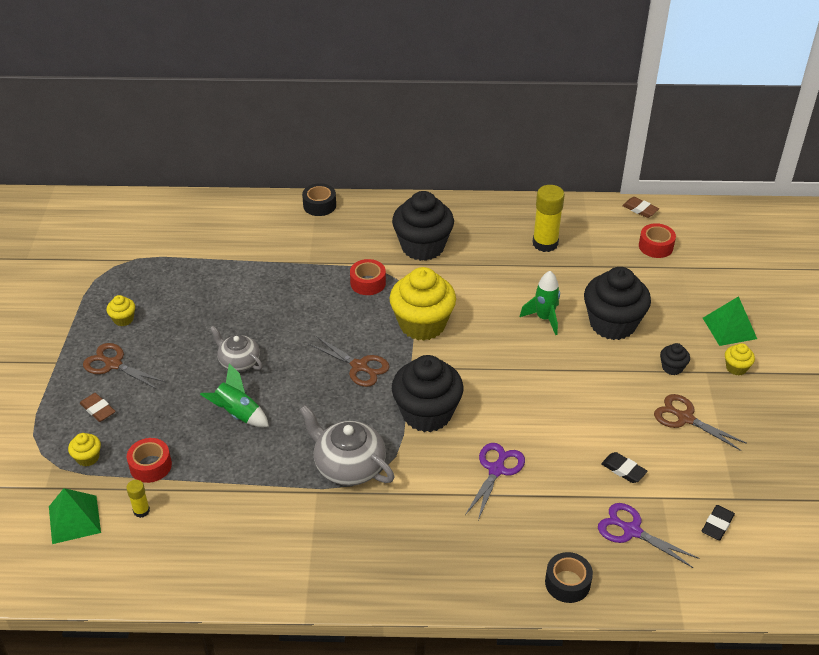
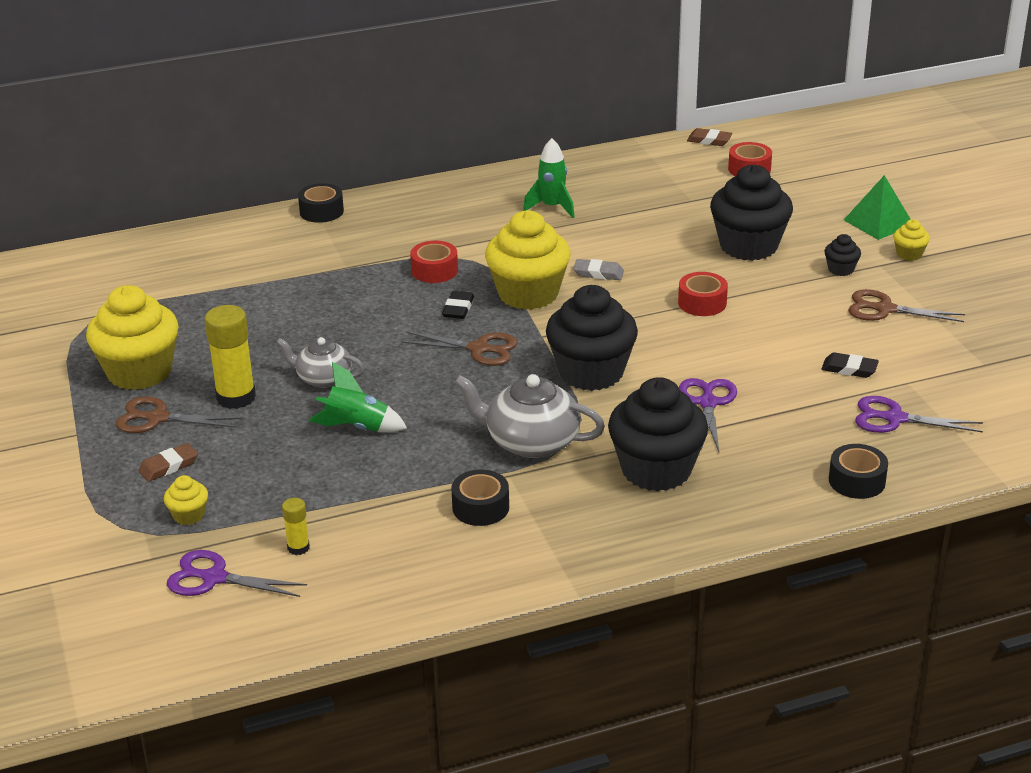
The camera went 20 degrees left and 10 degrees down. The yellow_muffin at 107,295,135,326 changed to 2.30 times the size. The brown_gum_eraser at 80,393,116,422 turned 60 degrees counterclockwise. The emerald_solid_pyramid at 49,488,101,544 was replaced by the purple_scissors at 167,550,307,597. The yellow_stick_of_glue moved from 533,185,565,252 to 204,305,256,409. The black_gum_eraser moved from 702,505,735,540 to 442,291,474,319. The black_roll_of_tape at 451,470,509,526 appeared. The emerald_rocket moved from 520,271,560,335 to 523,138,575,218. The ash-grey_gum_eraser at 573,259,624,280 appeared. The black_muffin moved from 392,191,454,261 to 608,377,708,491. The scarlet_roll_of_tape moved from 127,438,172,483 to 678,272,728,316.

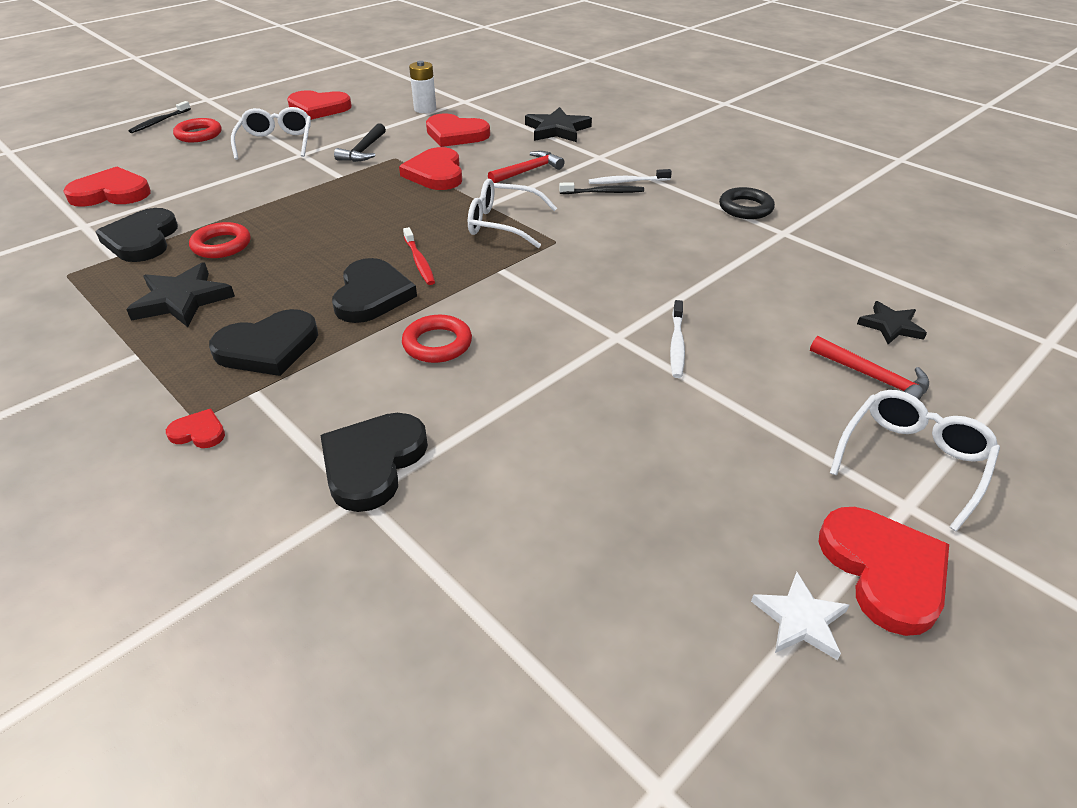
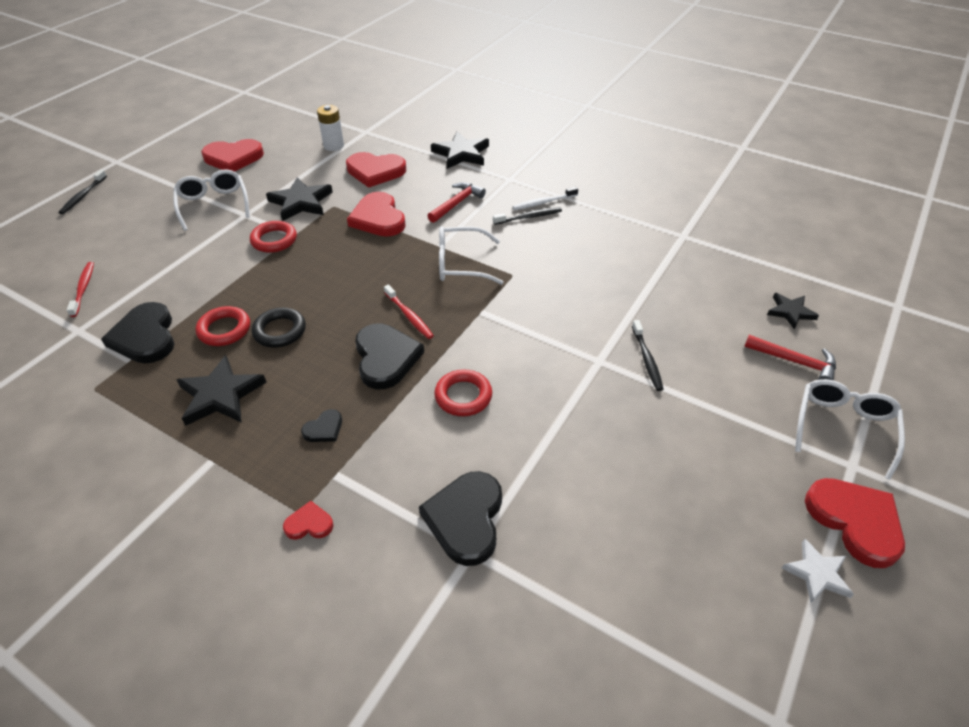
The camera went 15 degrees left and 5 degrees up. The scarlet_heart at 63,167,151,207 was replaced by the scarlet_dental_brush at 67,262,94,317. The scarlet_torus moved from 173,118,221,142 to 250,221,297,253. The black_torus moved from 719,187,775,219 to 252,308,306,348. The black_carpenter's_hammer at 334,123,386,162 was replaced by the black_star at 266,177,333,221. The black_heart at 209,309,318,376 changed to 0.49 times the size. The pure_white_dental_brush at 670,300,685,378 became the black_dental_brush at 632,320,663,391.

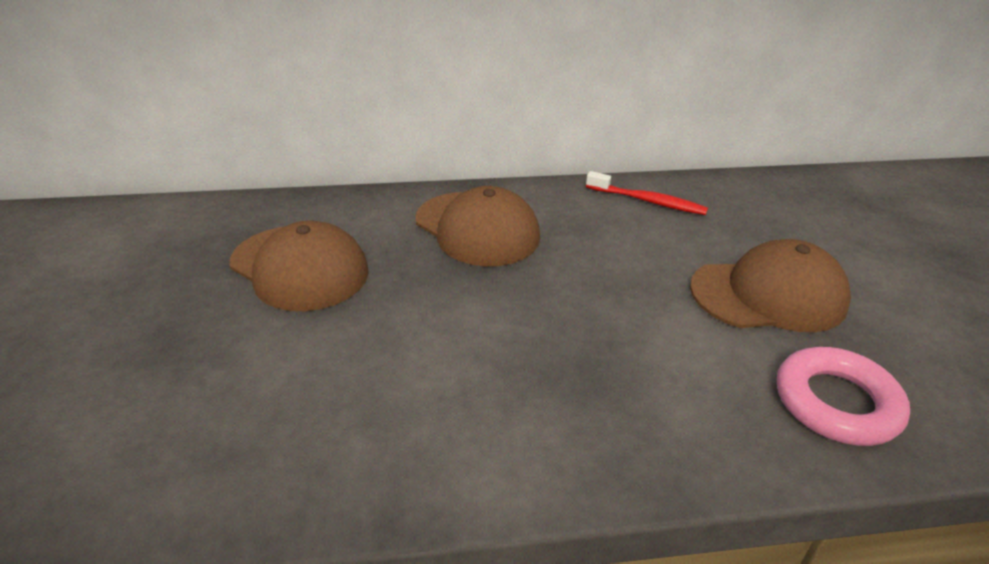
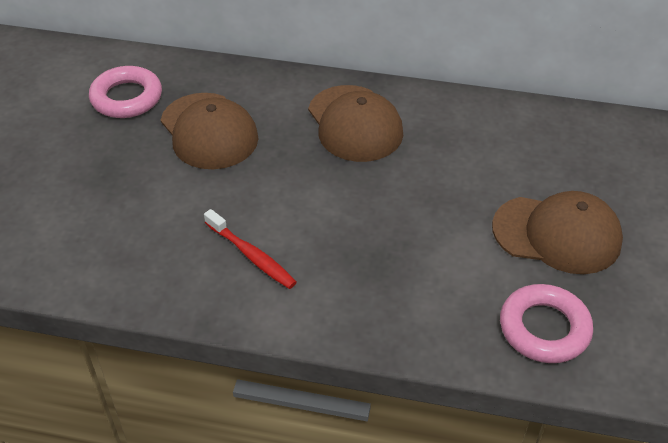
The camera went 20 degrees right and 10 degrees up. The rose-pink_torus at 89,66,162,118 appeared. The scarlet_dental_brush moved from 586,171,708,215 to 204,209,297,289.

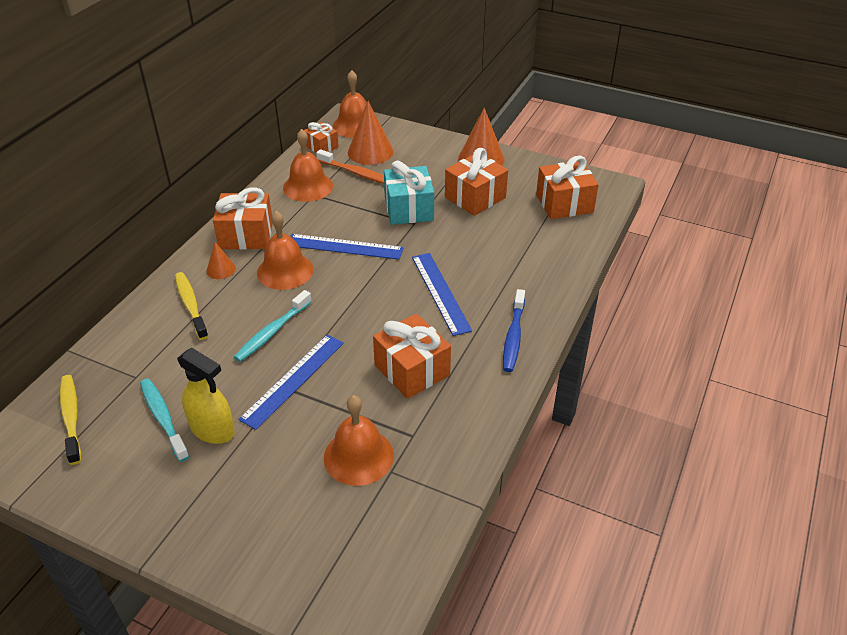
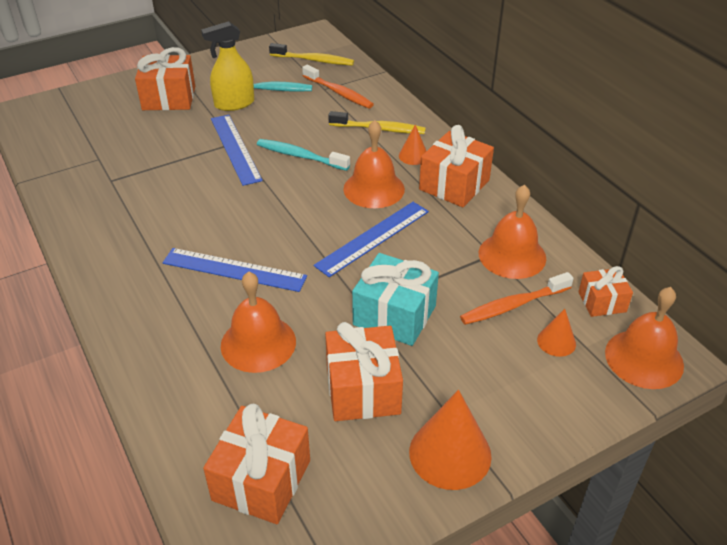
The camera went 125 degrees right and 0 degrees up. The bright_orange_gift moved from 373,314,451,399 to 135,47,195,110. The bright_orange_hand_bell moved from 324,395,394,486 to 221,272,296,373. The turquoise_dental_brush at 234,290,312,362 turned 45 degrees counterclockwise. The bright_orange_dental_brush at 302,65,374,108 appeared. The bright_orange_cone_shape at 348,101,393,165 changed to 0.53 times the size. The blue_dental_brush at 503,289,525,372 disappeared.

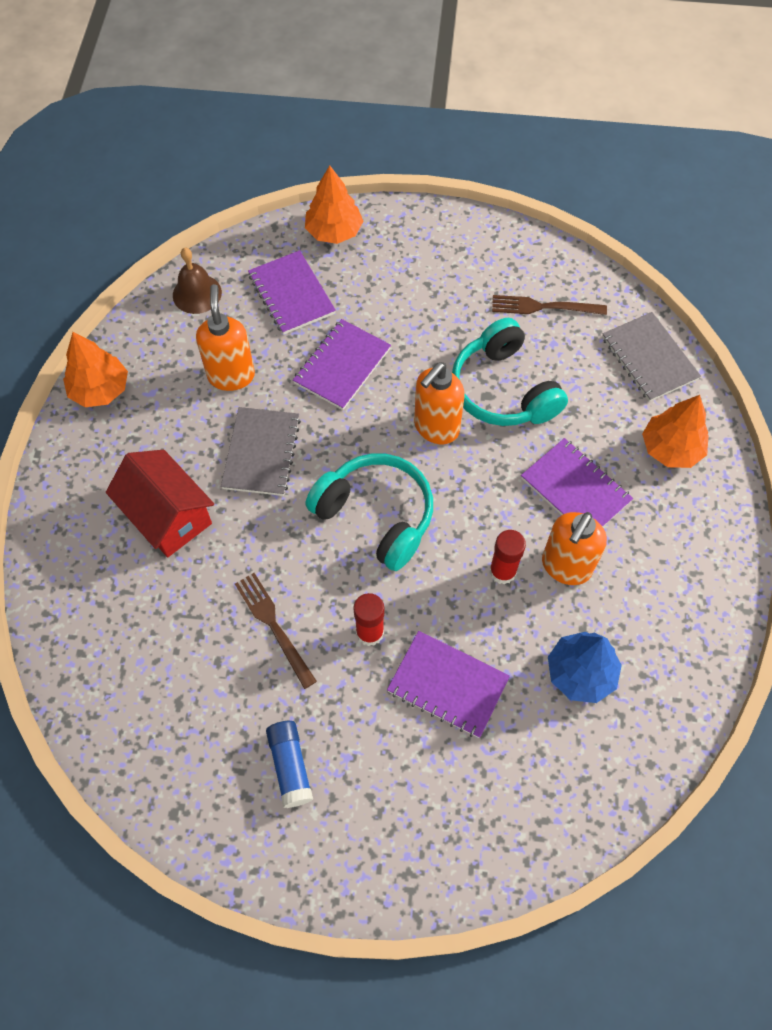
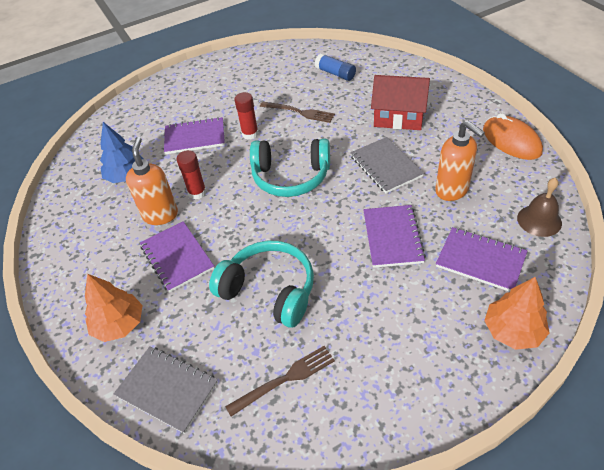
The camera went 150 degrees right and 15 degrees down. The purple_exercise_book at 521,438,633,527 turned 45 degrees clockwise. The blue_stick_of_glue moved from 266,721,313,808 to 315,54,356,81. The bright_orange_tree at 63,332,128,407 was replaced by the bright_orange_mouse at 483,113,543,160. The bright_orange_pump_bottle at 414,362,465,444 disappeared.

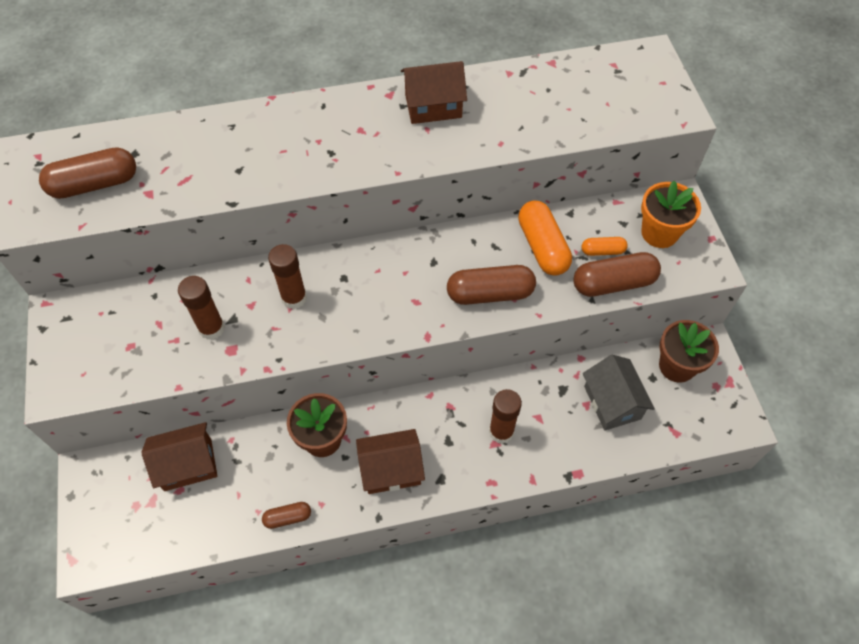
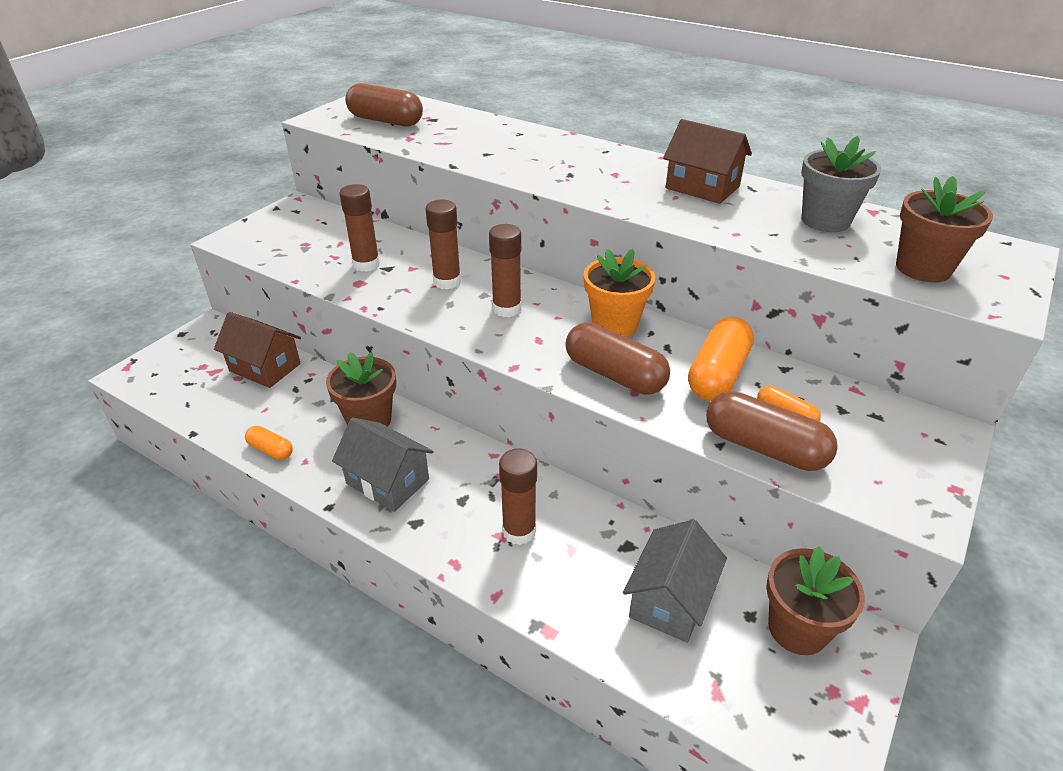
The camera went 45 degrees right and 20 degrees down. The brown_pill at 262,502,311,529 became the bright_orange_pill at 245,426,293,460. The brown_house at 356,429,425,494 became the ash-grey_house at 332,417,434,512. The brown_stick_of_glue at 489,224,521,317 appeared. The bright_orange_potted_plant moved from 641,181,701,248 to 584,249,655,337. The ash-grey_potted_plant at 801,136,881,232 appeared. The brown_potted_plant at 896,176,993,282 appeared.

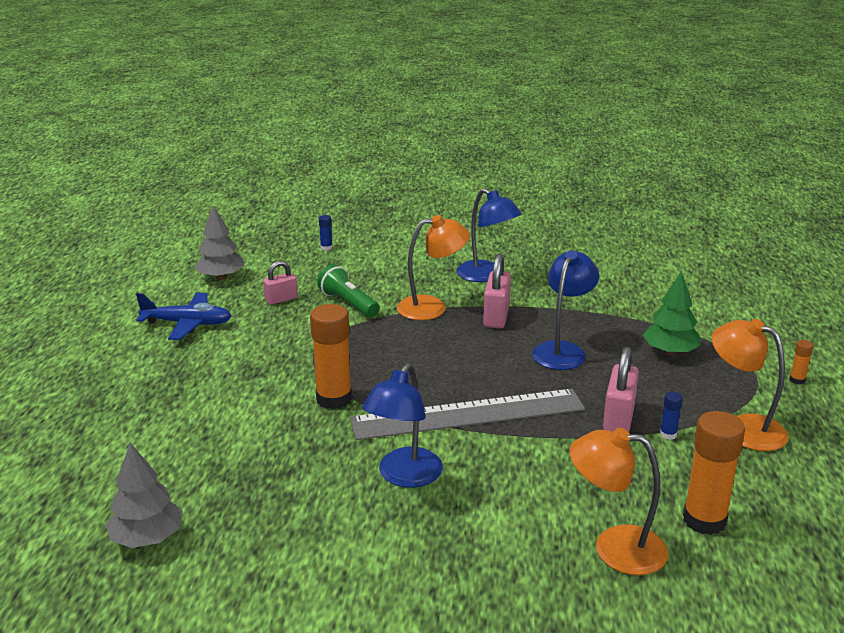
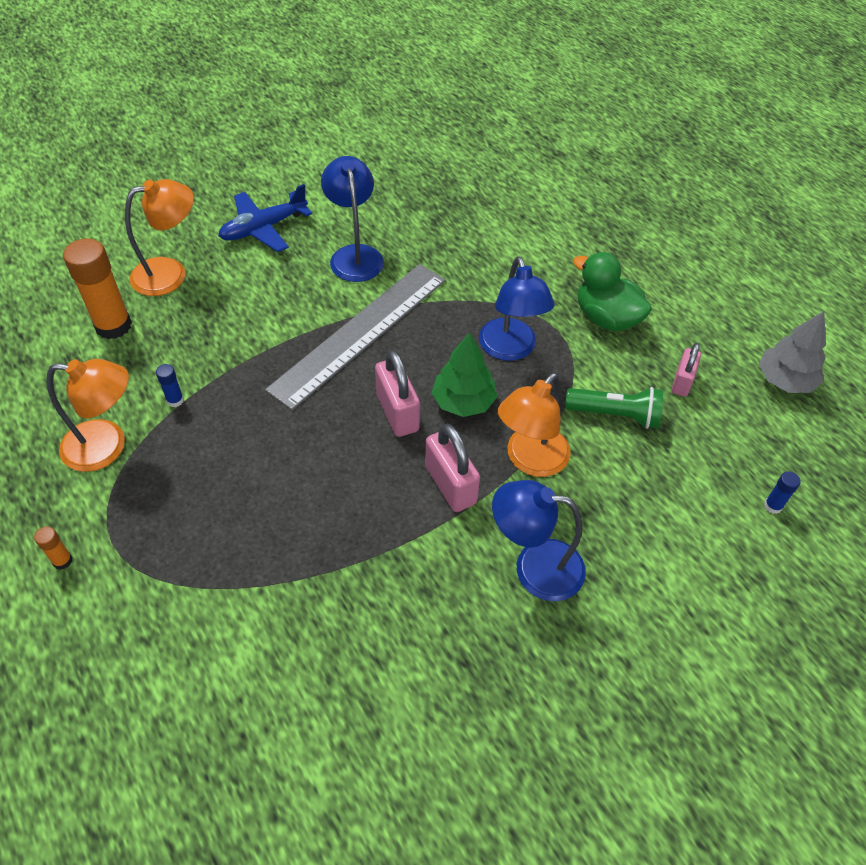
The camera went 140 degrees right and 25 degrees up. The blue_toy_plane moved from 136,293,231,340 to 218,184,312,252. The rose-pink_lock moved from 603,347,639,432 to 375,350,420,437. The emerald_tree moved from 643,271,701,355 to 432,332,497,417. The blue_lamp moved from 532,250,599,370 to 479,256,555,361. The emerald_rubber_duck at 573,252,652,331 appeared. The ash-grey_tree at 105,443,183,548 disappeared. The bright_orange_stick_of_glue at 310,304,352,409 disappeared.

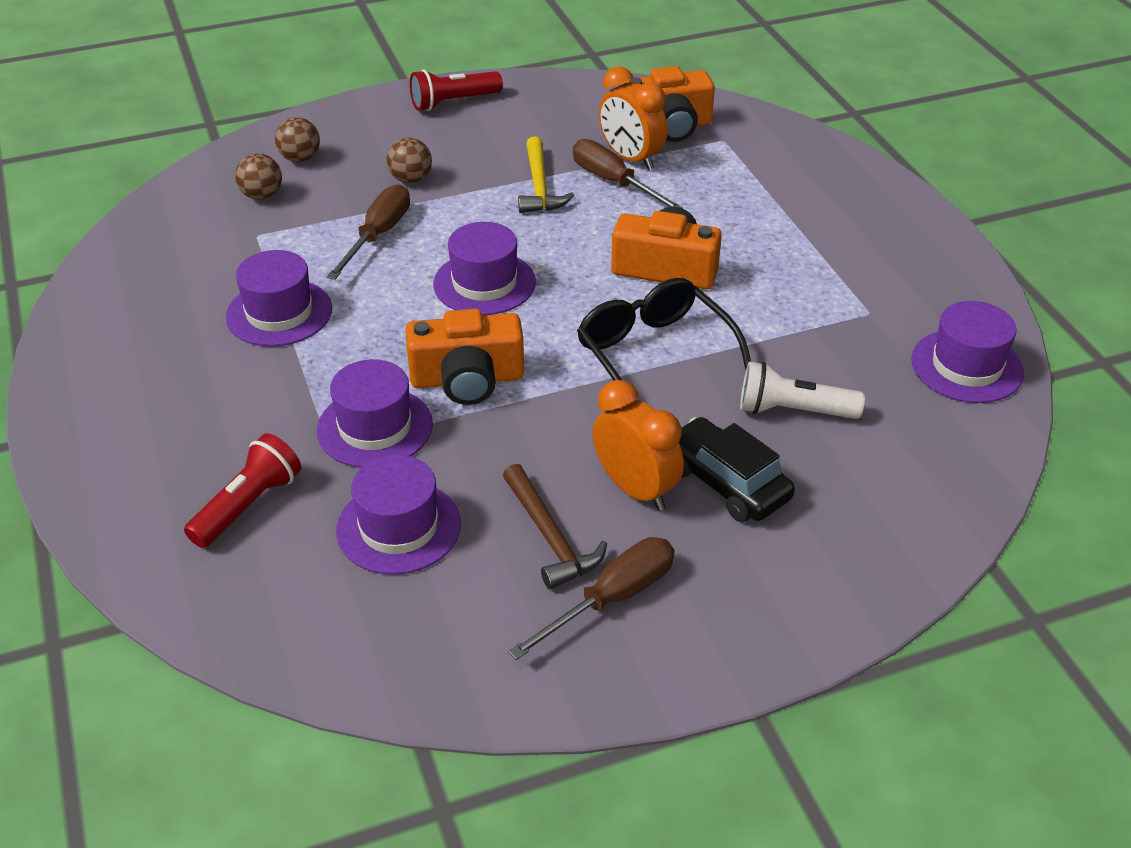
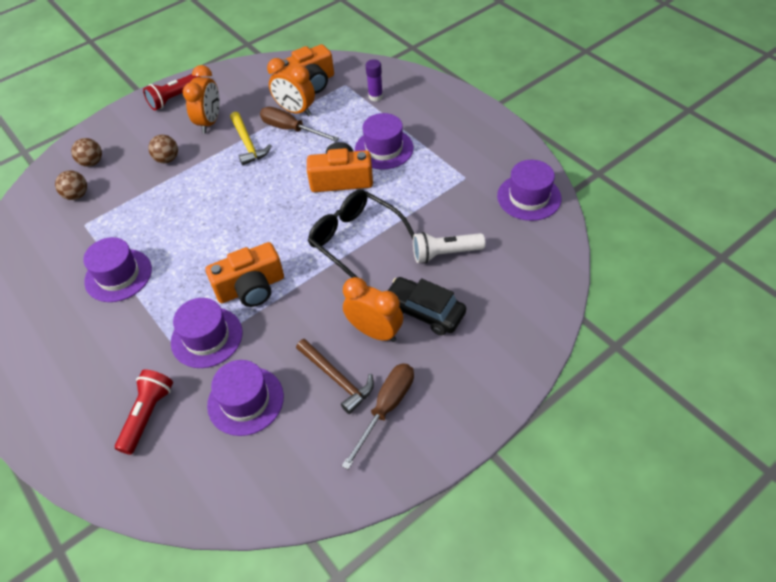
The camera went 15 degrees left and 10 degrees up. The bright_orange_alarm_clock at 183,65,220,133 appeared. The purple_hat moved from 433,222,536,315 to 355,113,414,170. The purple_stick_of_glue at 366,59,383,101 appeared. The brown_hand_screwdriver at 327,184,410,280 disappeared.

